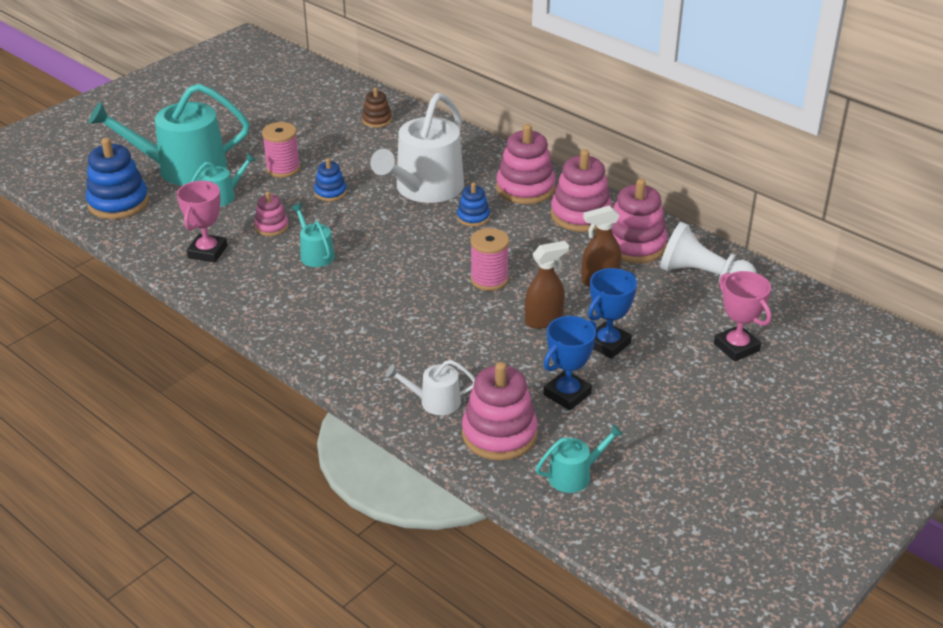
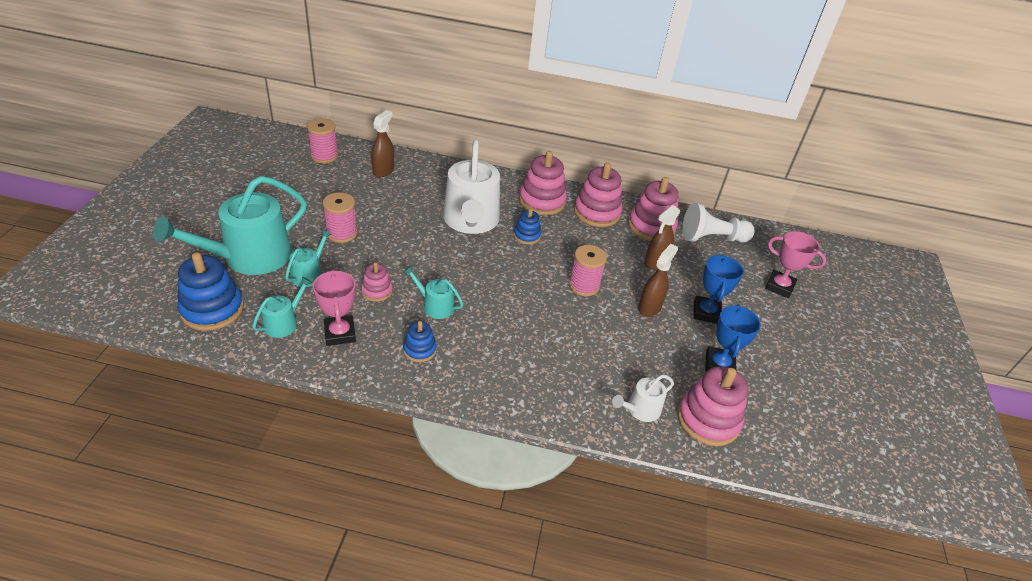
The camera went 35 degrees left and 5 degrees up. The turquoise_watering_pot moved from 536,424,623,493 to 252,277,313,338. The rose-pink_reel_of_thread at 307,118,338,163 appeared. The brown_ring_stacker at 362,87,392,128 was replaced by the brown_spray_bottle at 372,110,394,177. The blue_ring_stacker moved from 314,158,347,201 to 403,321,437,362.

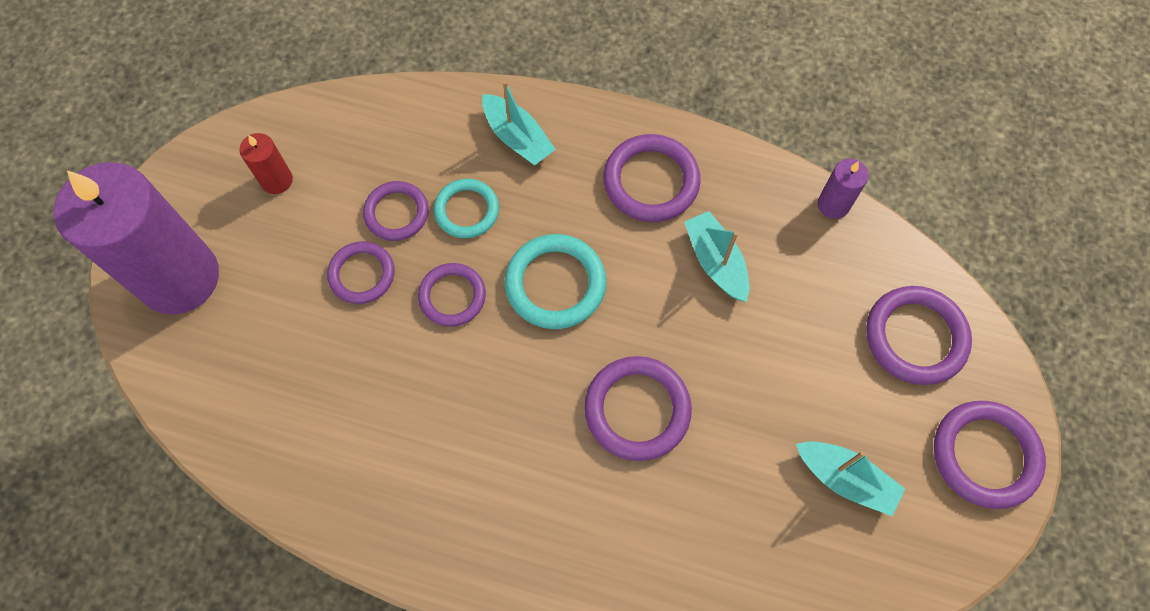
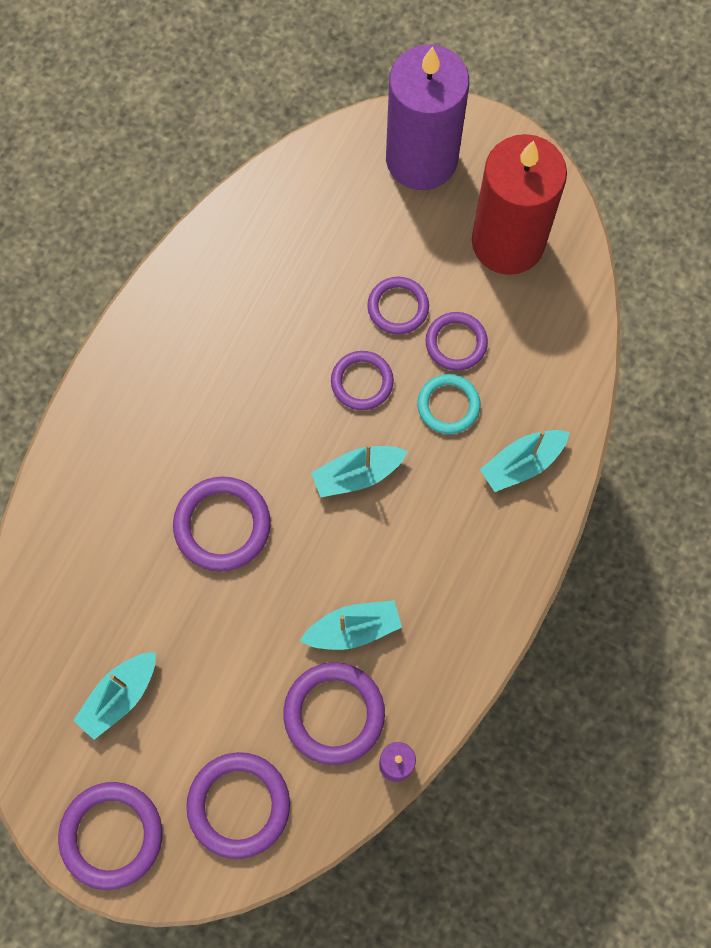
The camera went 100 degrees right and 5 degrees up. The purple_torus moved from 603,134,701,222 to 283,662,385,765. The turquoise_torus at 505,234,606,329 was replaced by the turquoise_boat at 311,444,408,497. The scarlet_candle at 239,133,293,194 changed to 2.43 times the size.

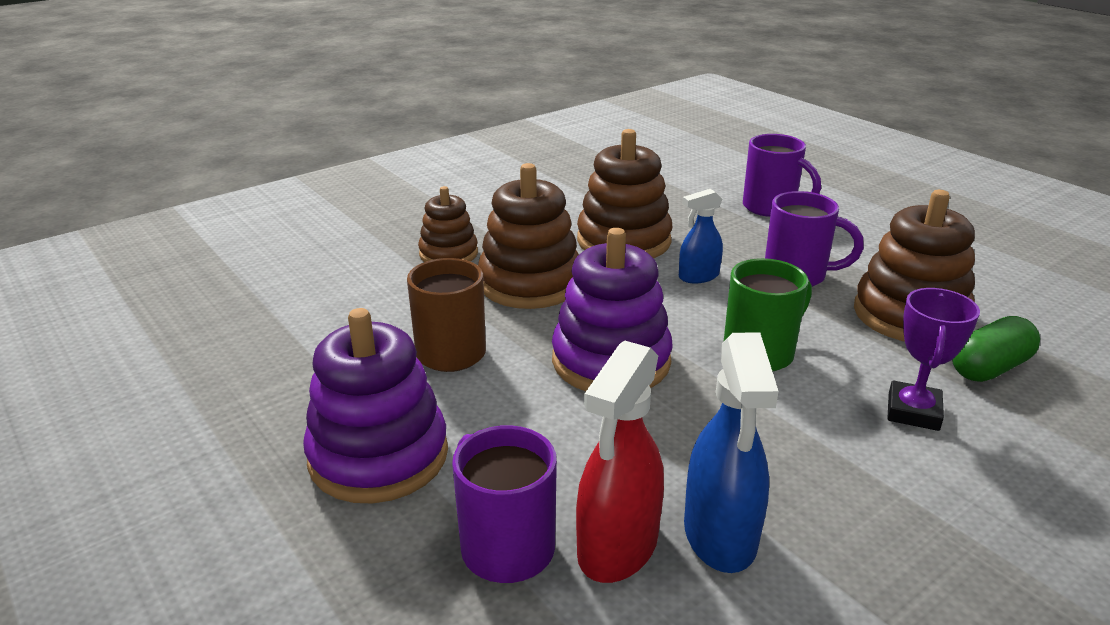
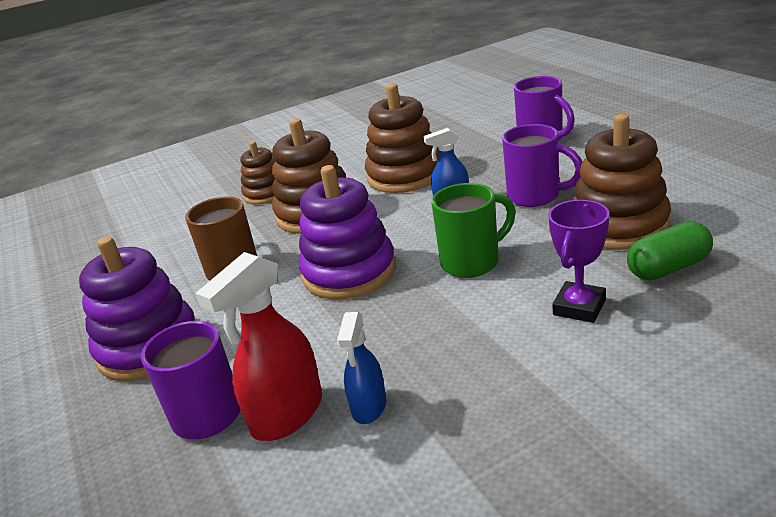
The camera went 15 degrees right and 0 degrees up. The blue_spray_bottle at 684,333,779,573 changed to 0.61 times the size.

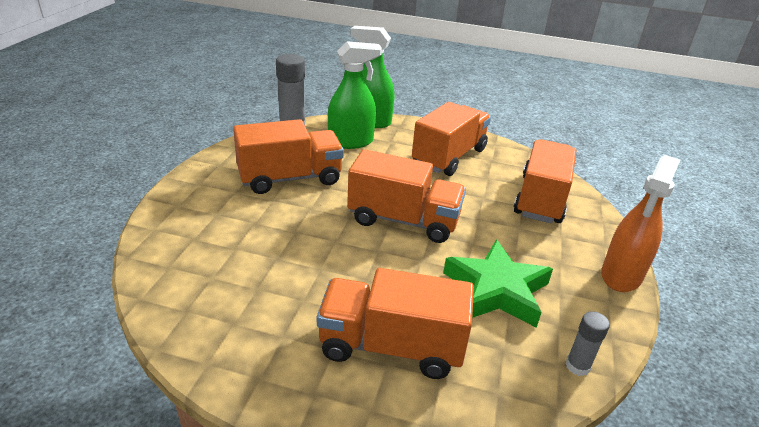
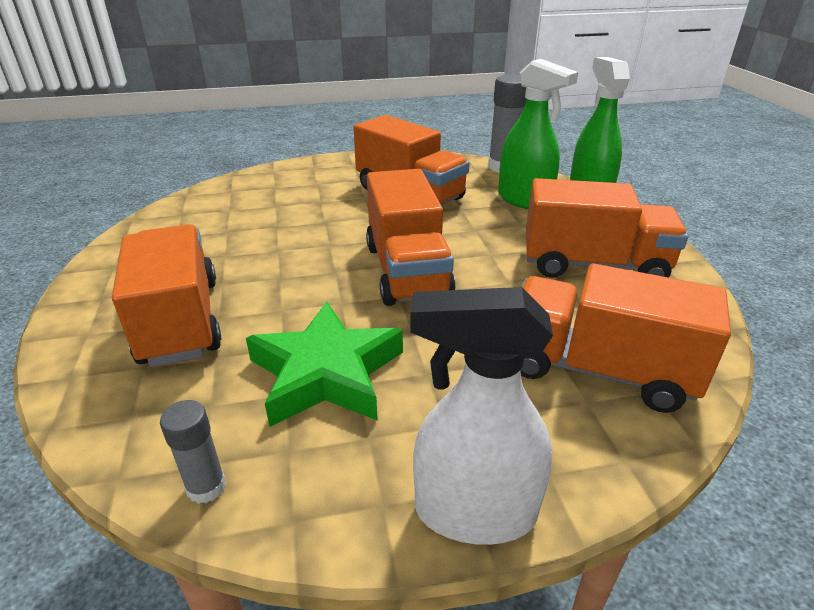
The camera went 65 degrees right and 0 degrees up. The bright_orange_spray_bottle at 601,155,680,292 became the pure_white_spray_bottle at 410,287,553,545. The bright_orange_lorry at 514,139,576,223 turned 150 degrees counterclockwise.

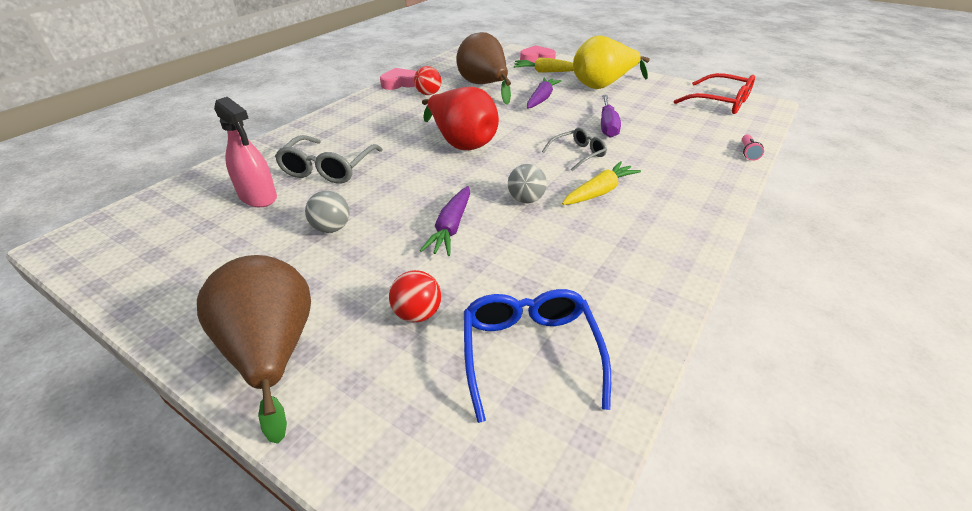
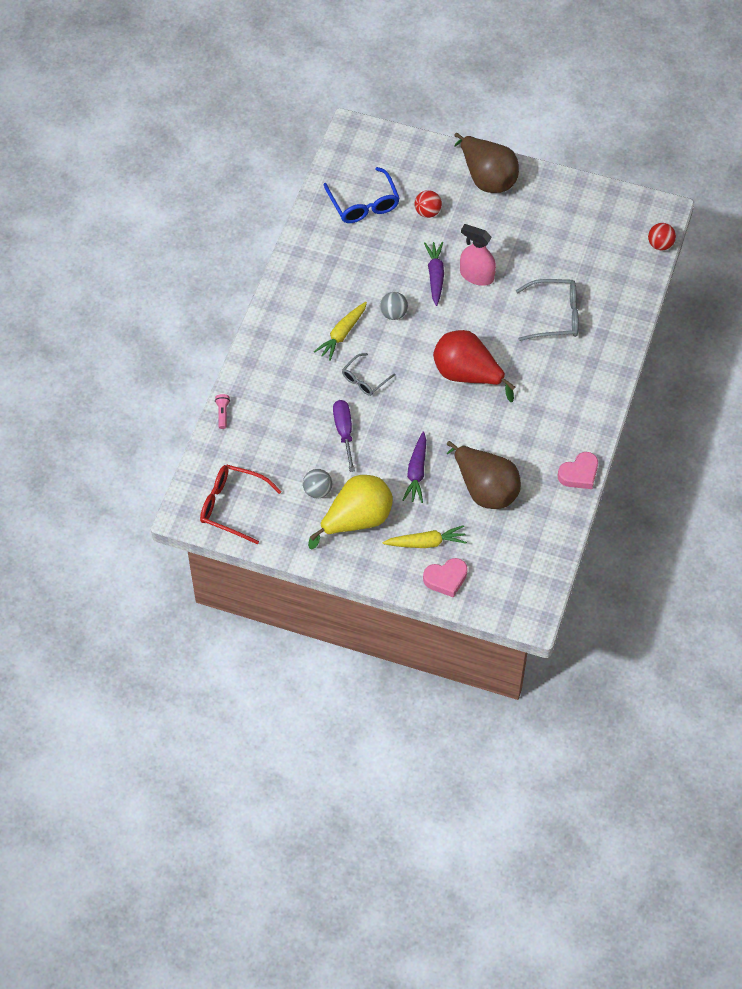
The camera went 165 degrees right and 20 degrees up. The ash-grey_ball moved from 305,190,350,233 to 303,469,332,498. The rose-pink_spray_bottle moved from 214,97,277,207 to 460,224,496,286. The ash-grey_glasses at 275,135,383,184 turned 90 degrees clockwise. The scarlet_ball moved from 414,66,441,95 to 648,223,676,251.

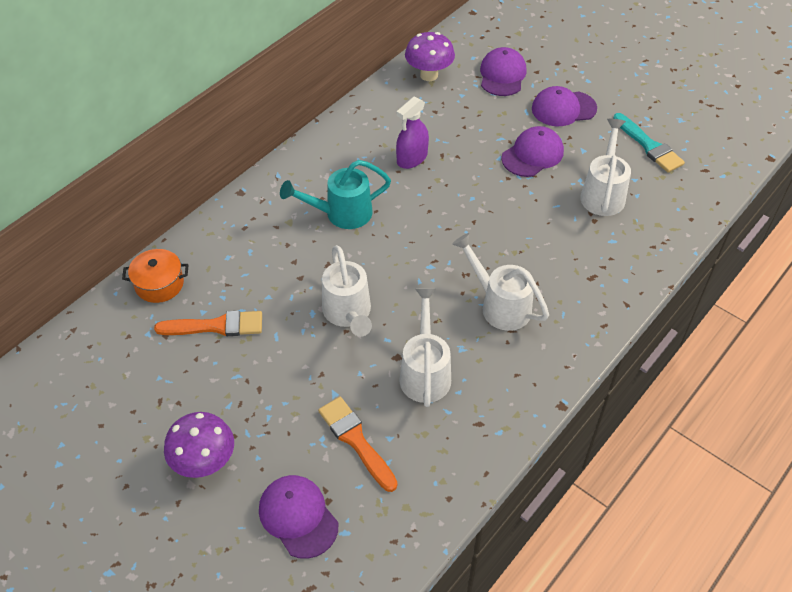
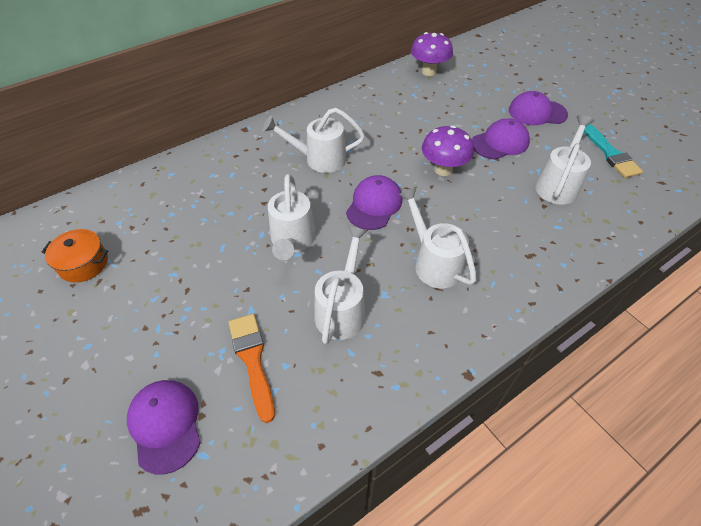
The camera went 15 degrees right and 0 degrees up. The bright_orange_pot moved from 122,249,189,303 to 42,229,108,283. The turquoise_watering_pot at 280,160,391,229 became the pure_white_watering_pot at 263,108,365,173. The purple_peaked_cap moved from 480,47,527,96 to 346,175,402,230. The purple_fungus moved from 164,412,234,478 to 422,125,474,176. The bright_orange_brush at 154,311,262,336 disappeared. The purple_spray_bottle at 396,97,429,169 disappeared.

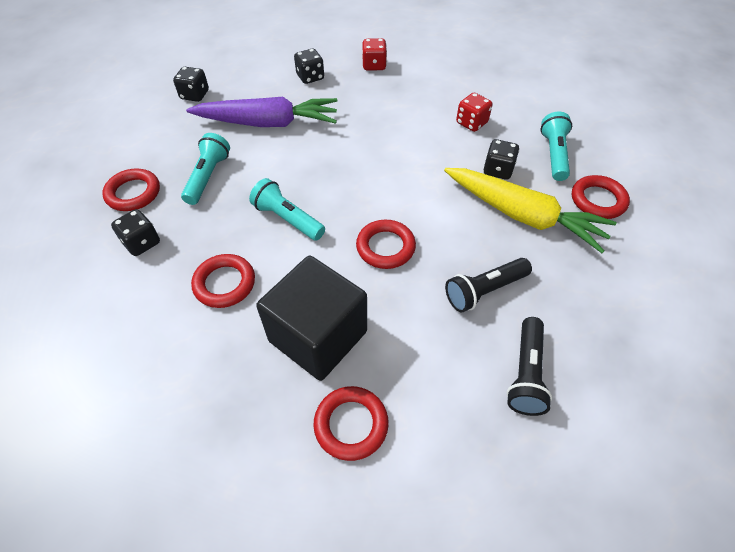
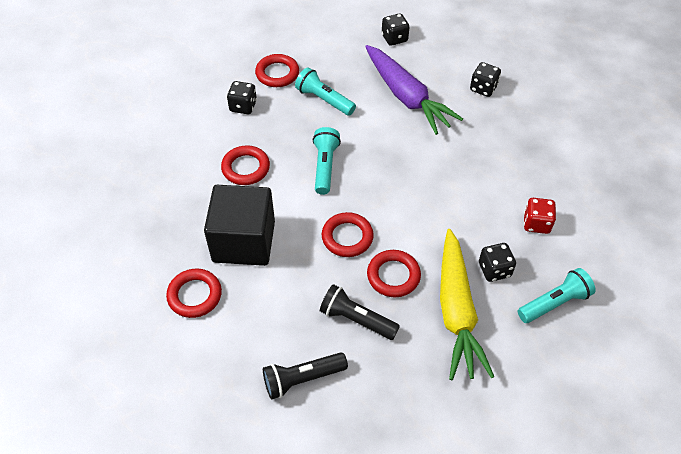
The camera went 55 degrees right and 0 degrees up. The turquoise_flashlight at 181,133,230,205 turned 120 degrees counterclockwise. The scarlet_torus moved from 572,175,630,219 to 367,250,421,297. The scarlet_dice at 362,38,387,71 disappeared.

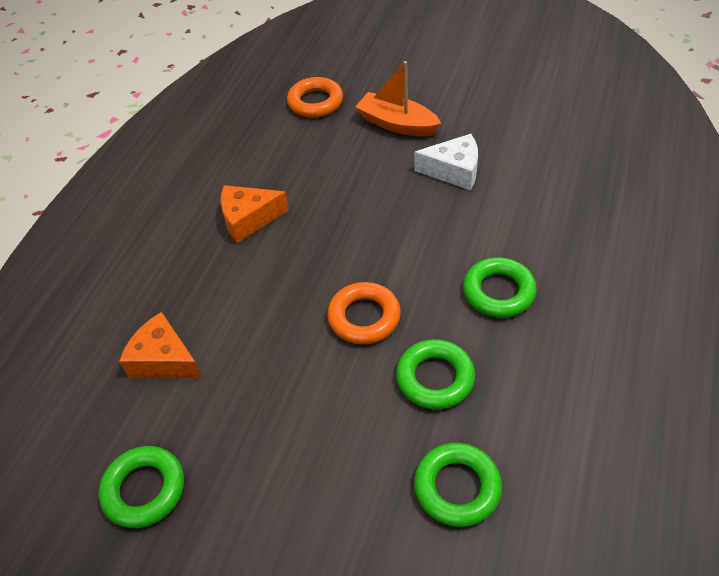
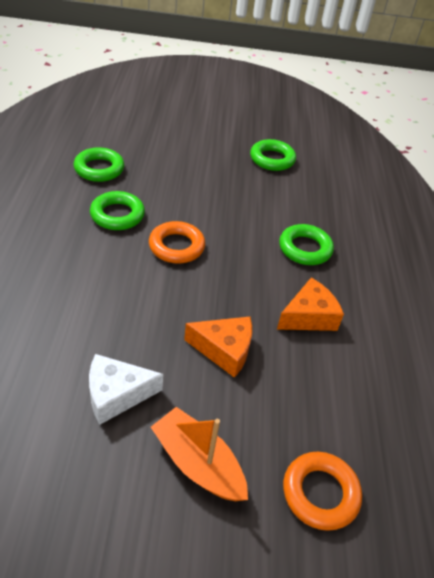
The camera went 155 degrees right and 5 degrees down. The bright_orange_boat at 355,61,441,136 turned 150 degrees counterclockwise. The bright_orange_piece_of_cheese moved from 119,312,202,378 to 184,317,252,378. The emerald_torus moved from 463,257,537,318 to 279,224,334,265.

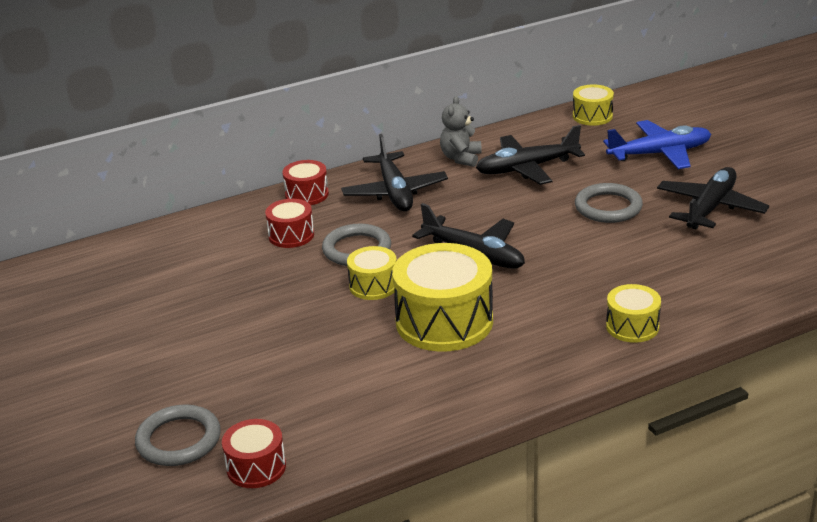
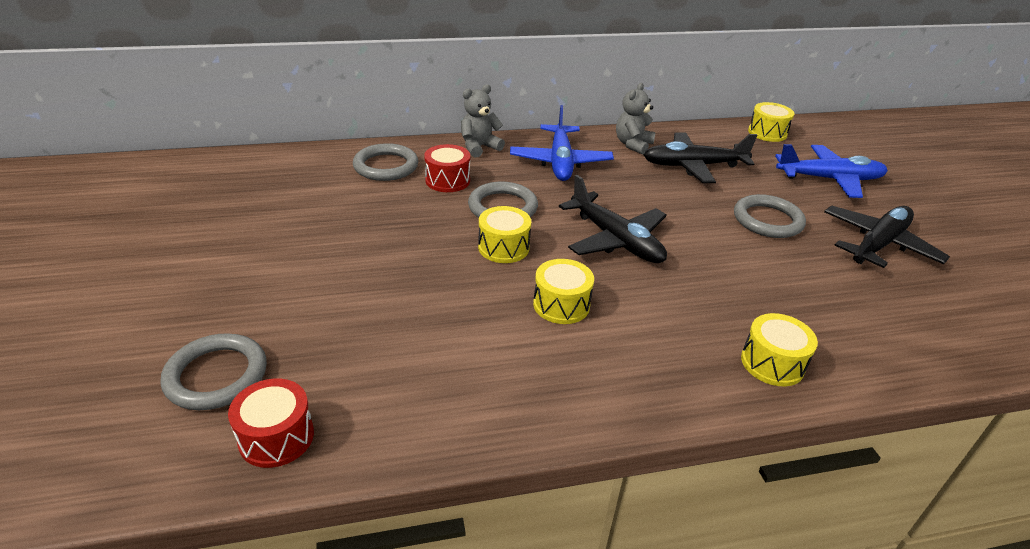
The camera went 10 degrees right and 5 degrees up. The ash-grey_torus at 353,143,418,181 appeared. The scarlet_toy_drum at 282,160,329,205 was replaced by the ash-grey_stuffed_bear at 461,84,505,158. The black_toy_plane at 341,134,448,211 became the blue_toy_plane at 510,105,614,181. The yellow_toy_drum at 392,243,493,352 changed to 0.53 times the size.

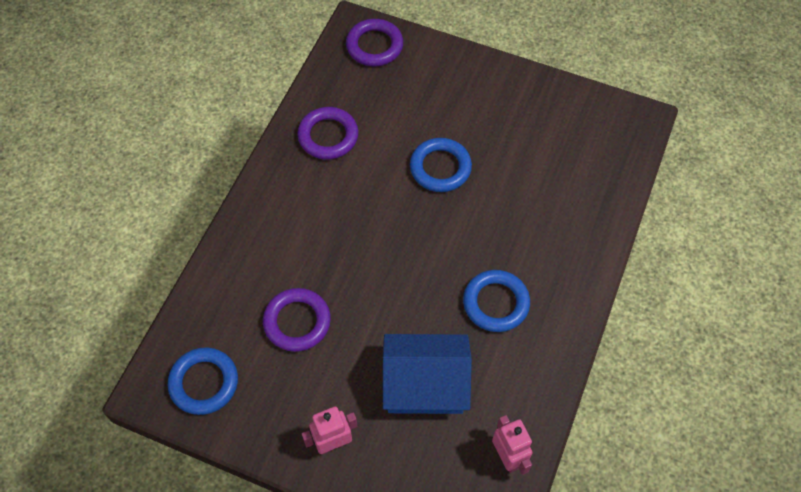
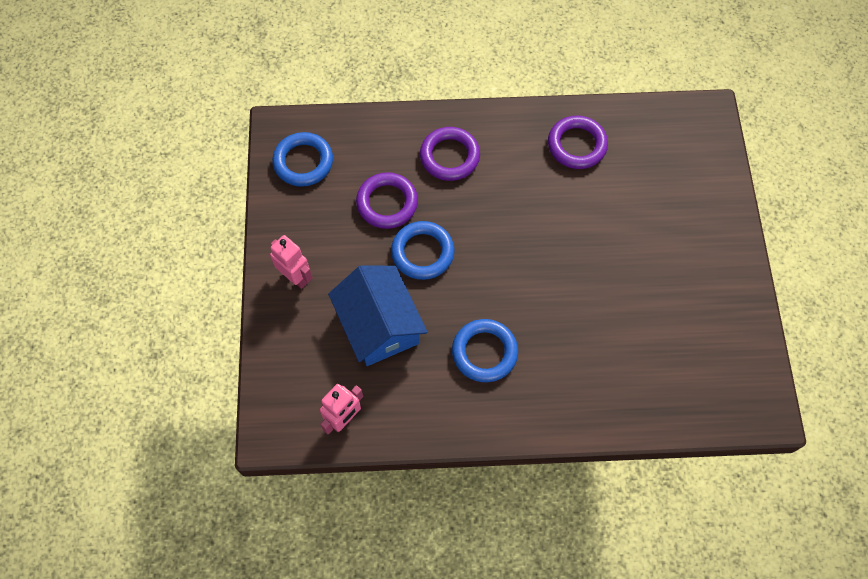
The camera went 65 degrees right and 5 degrees up. The blue_torus moved from 410,138,472,192 to 391,221,454,280. The purple_torus moved from 346,19,403,66 to 420,127,480,181.

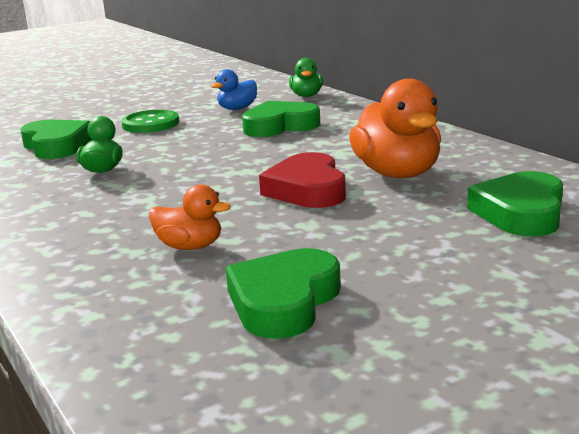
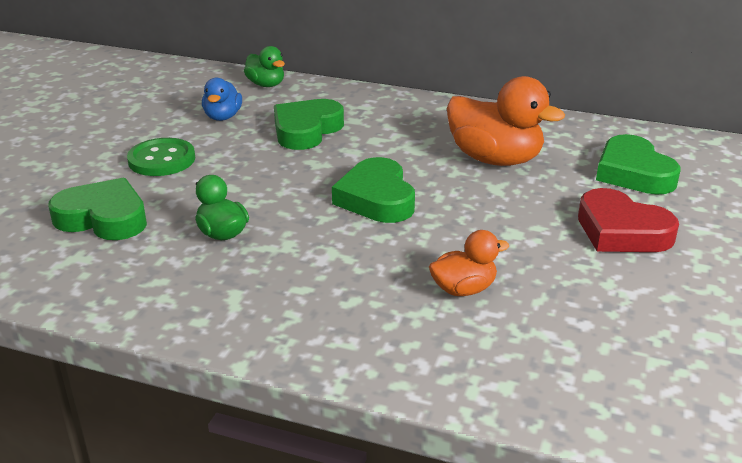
The camera went 40 degrees left and 10 degrees up. The emerald_heart moved from 226,248,341,339 to 332,157,415,223. The scarlet_heart moved from 259,152,346,208 to 578,188,679,252.

